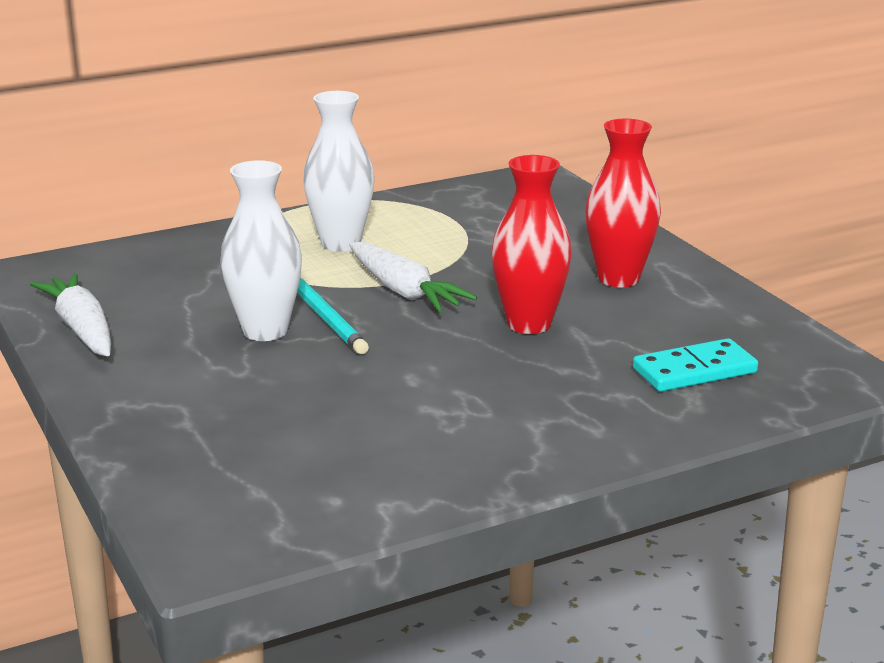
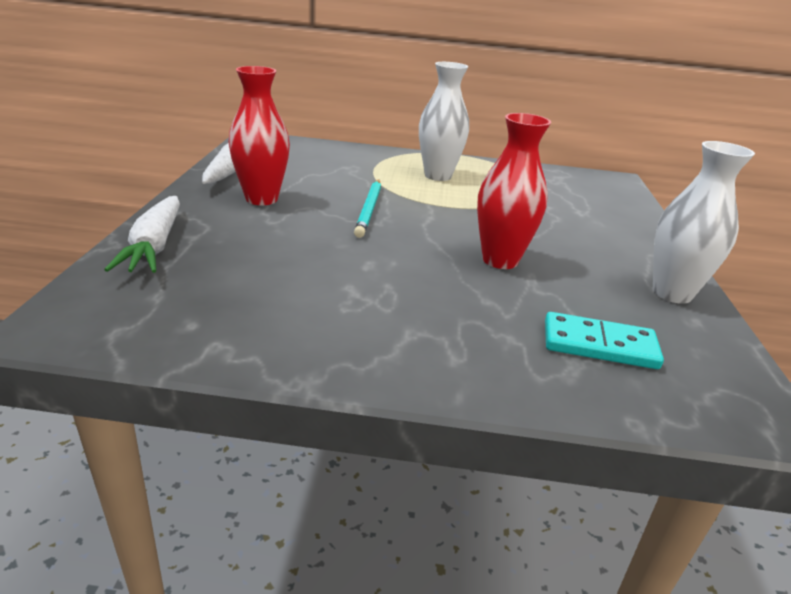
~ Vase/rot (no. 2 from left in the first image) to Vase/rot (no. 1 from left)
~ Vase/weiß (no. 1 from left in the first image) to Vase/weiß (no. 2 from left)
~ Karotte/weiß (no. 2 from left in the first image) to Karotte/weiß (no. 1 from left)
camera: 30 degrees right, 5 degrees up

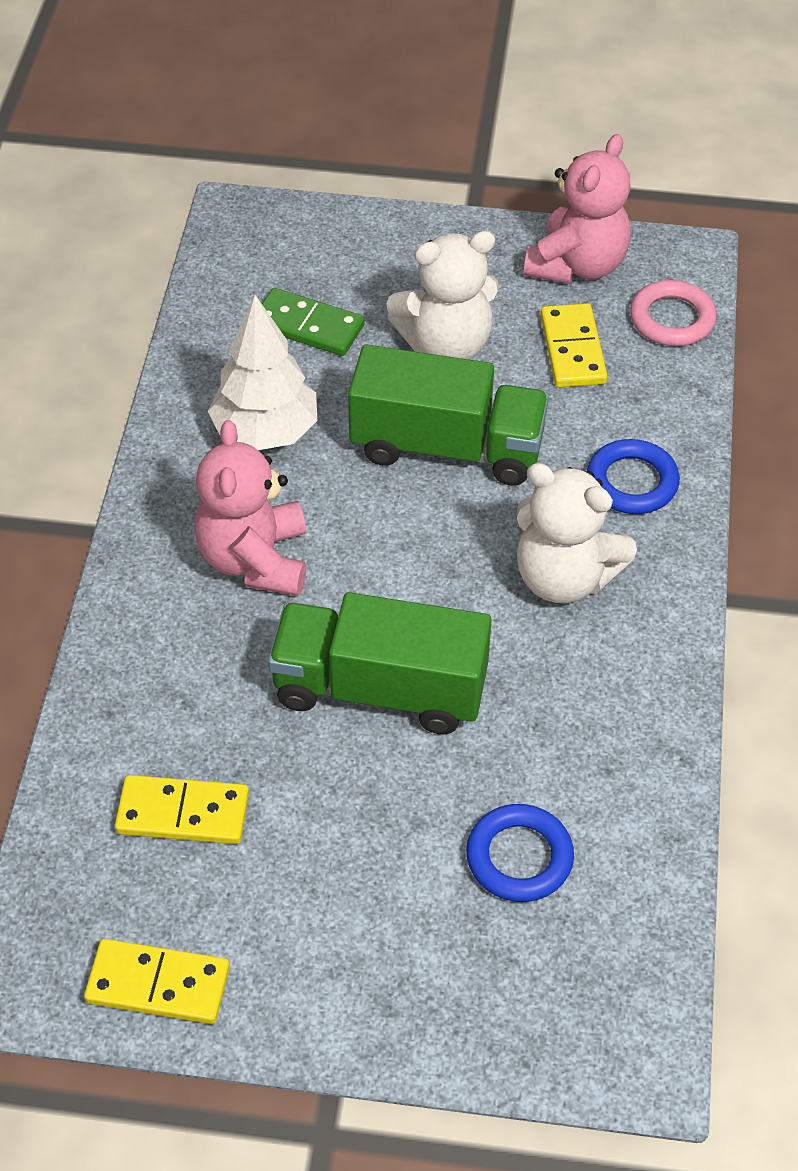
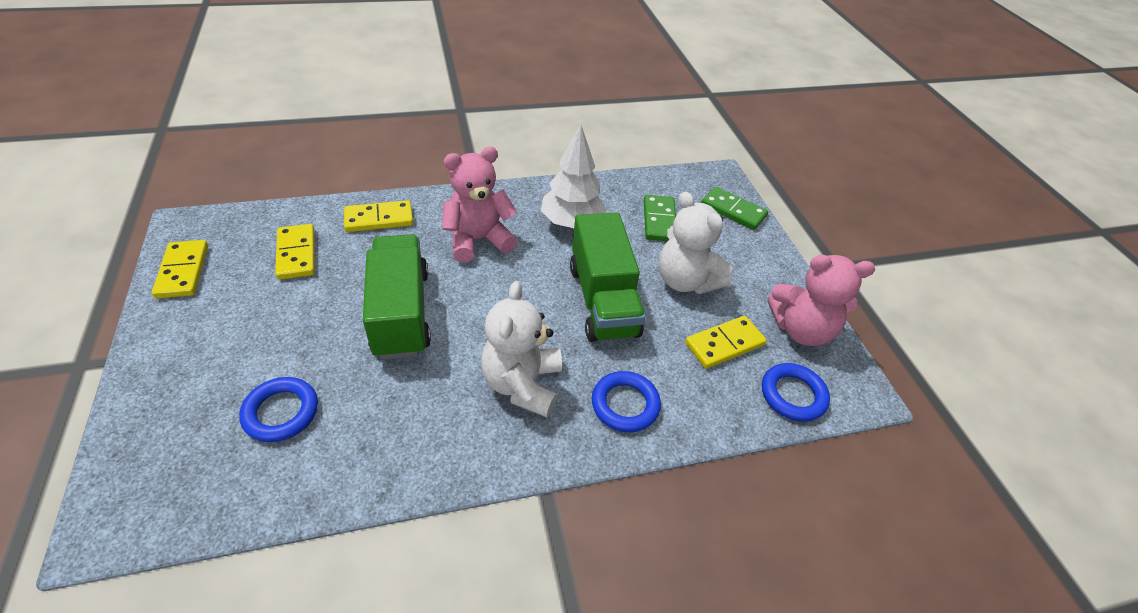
~ Ring/rosa to Ring/blau (no. 3 from left)
+ Dominostein/grün (no. 2 from left)
+ Dominostein/gelb (no. 3 from left)
camera: 65 degrees right, 5 degrees down

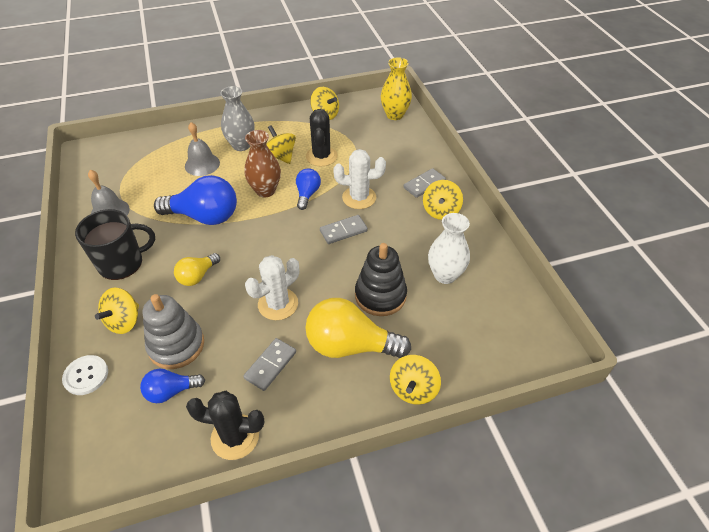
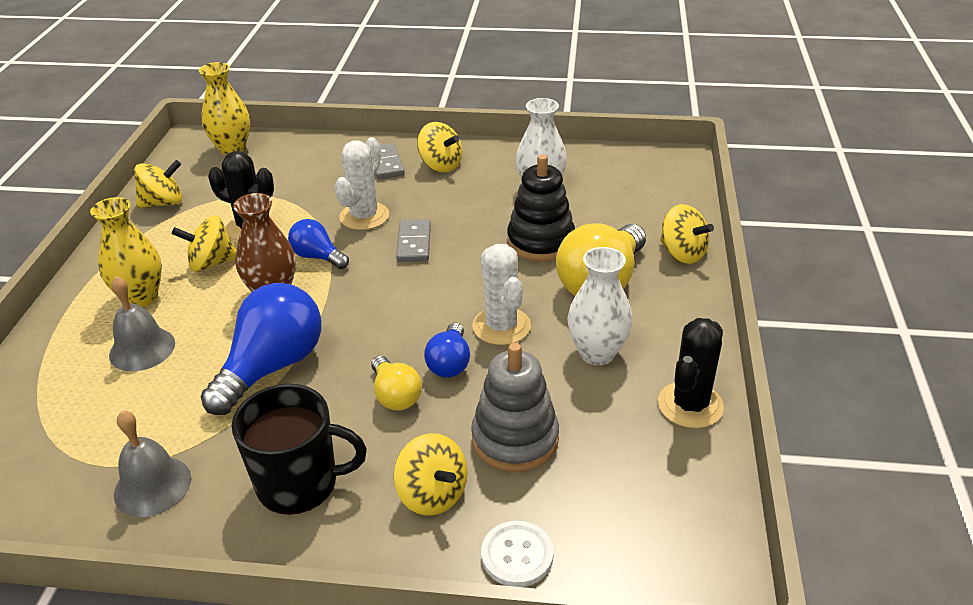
~ Vase/grau to Vase/gelb (no. 1 from left)
~ Tasse/schwarz 90 degrees clockwise
~ Dominostein/grau (no. 1 from left) to Vase/weiß (no. 2 from left)
~ Glühbirne/blau (no. 1 from left in the first image) to Glühbirne/blau (no. 3 from left)
camera: 65 degrees left, 10 degrees down

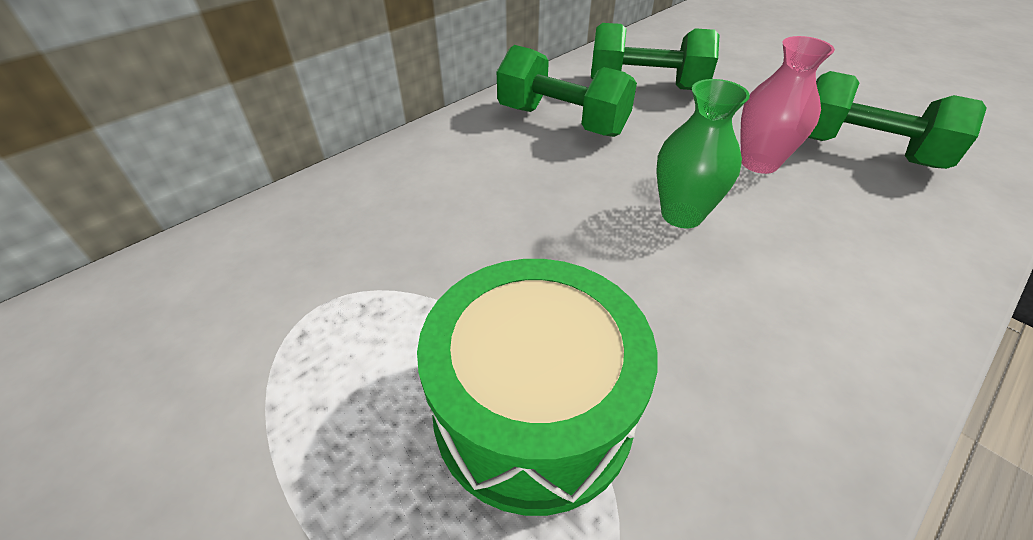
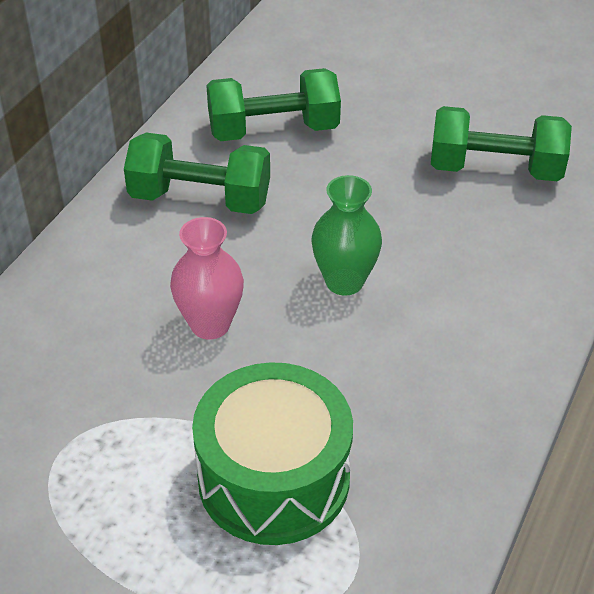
~ Vase/rosa
camera: 20 degrees left, 0 degrees up

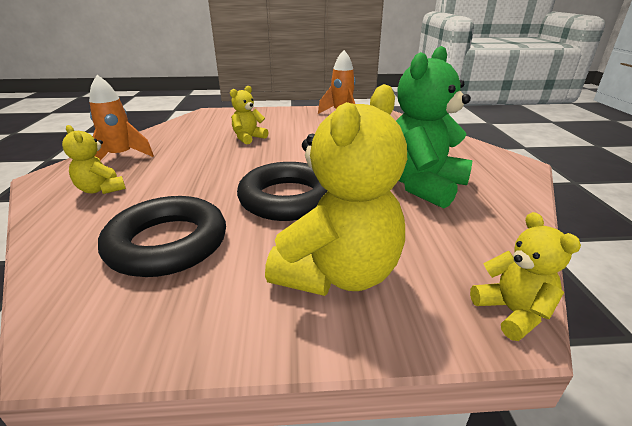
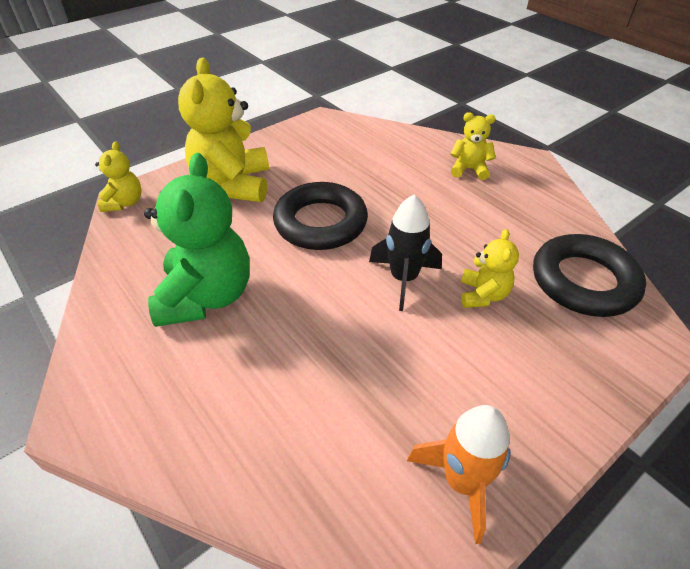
- Rakete/orange (no. 1 from left)
~ Ring/schwarz (no. 1 from left in the first image) to Ring/schwarz (no. 2 from left)
~ Teddybär/gelb (no. 4 from left in the first image) 120 degrees counterclockwise
+ Rakete/schwarz
camera: 145 degrees right, 15 degrees up

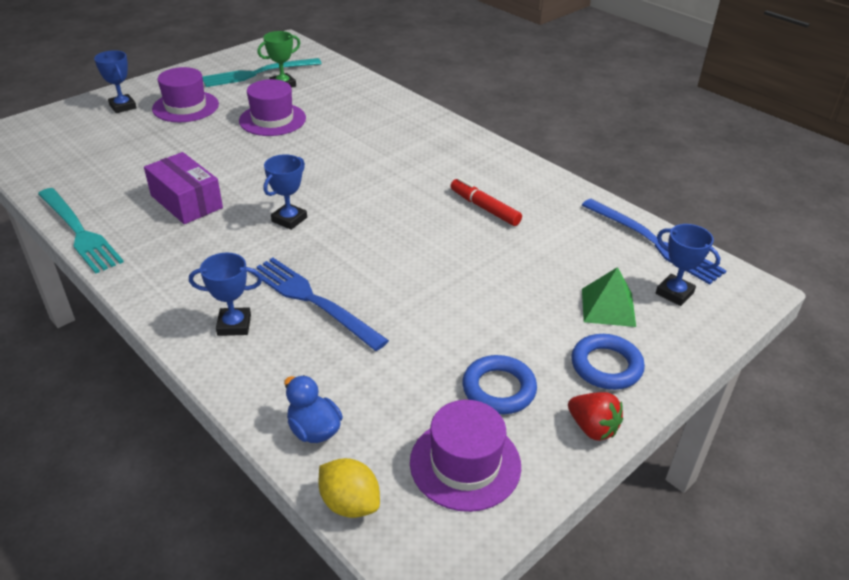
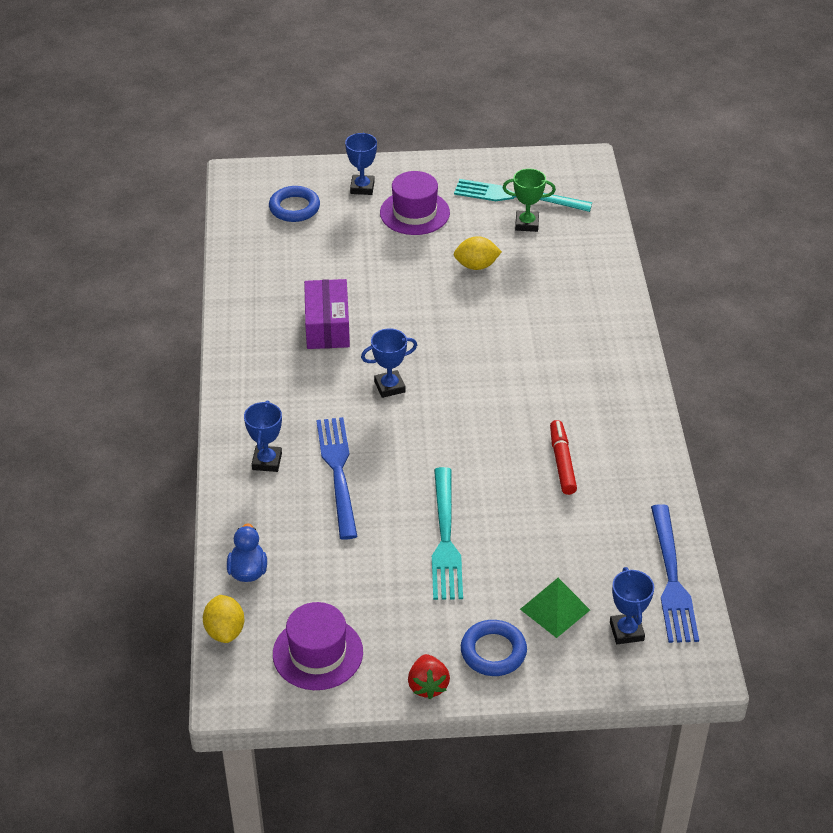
~ Hut/lila (no. 2 from left) to Zitrone/gelb (no. 2 from left)
~ Gabel/türkis (no. 1 from left)
~ Pokal/blau (no. 2 from left in the first image) 60 degrees clockwise
~ Ring/blau (no. 1 from left)
camera: 40 degrees right, 5 degrees up

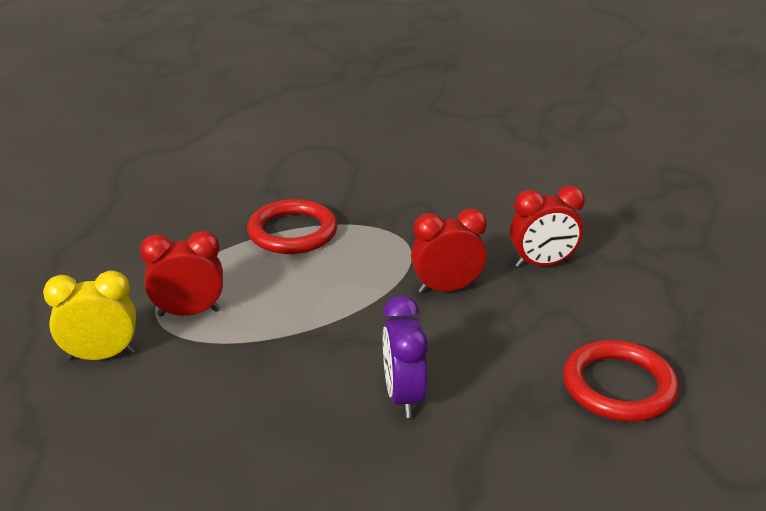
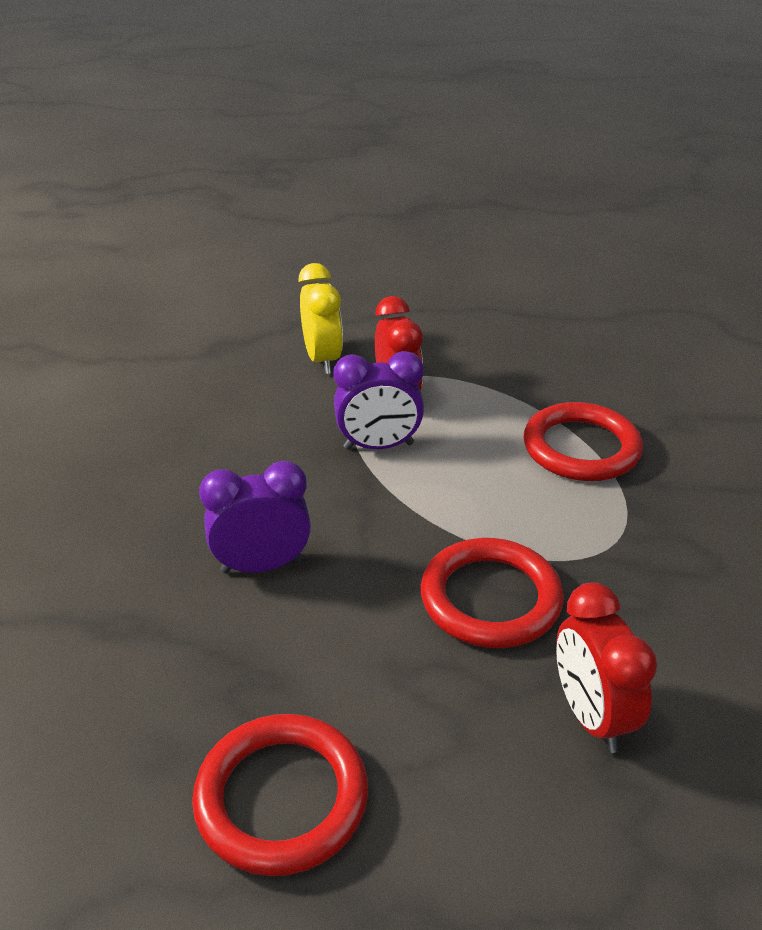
~ Wecker/rot (no. 2 from left) to Ring/rot (no. 2 from left)
+ Wecker/lila (no. 2 from left)
camera: 85 degrees right, 5 degrees up

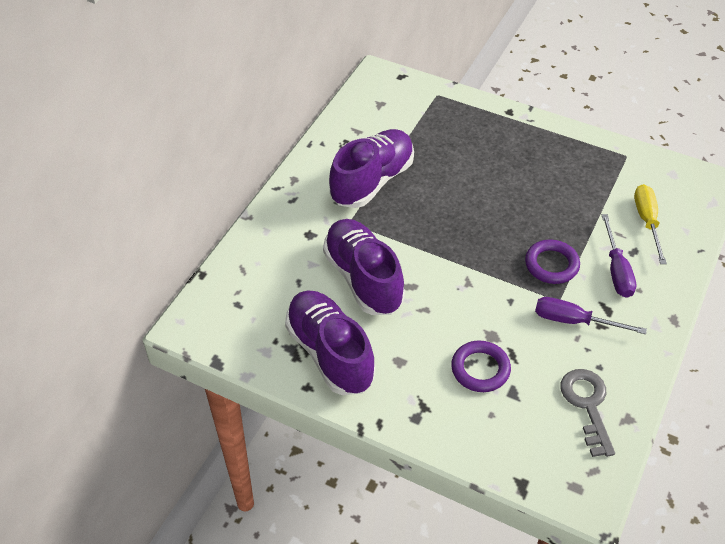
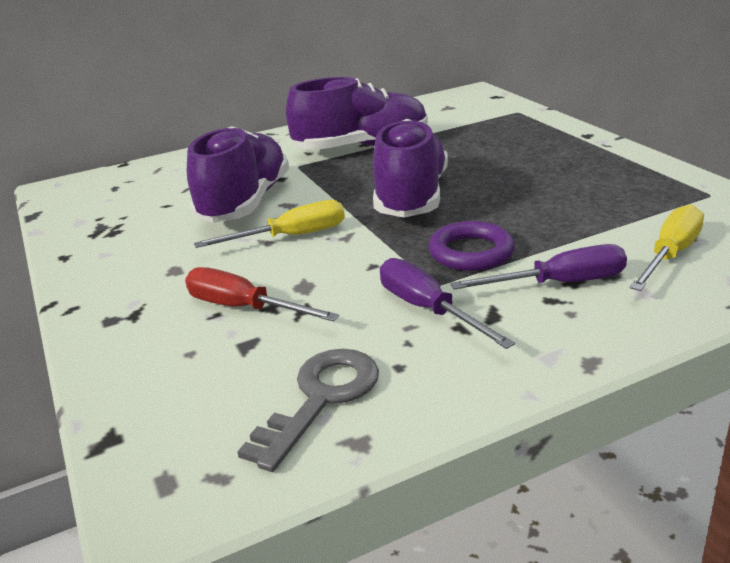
~ Schraubenzieher/lila (no. 2 from left) 135 degrees counterclockwise
~ Schuh/lila (no. 1 from left in the first image) to Schuh/lila (no. 3 from left)
~ Ring/lila (no. 1 from left) to Schraubenzieher/rot
+ Schraubenzieher/gelb (no. 1 from left)
camera: 40 degrees right, 20 degrees down

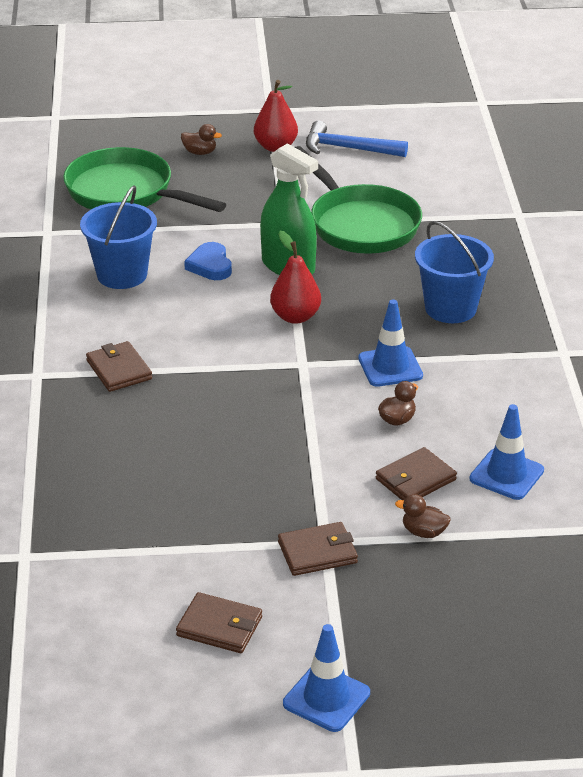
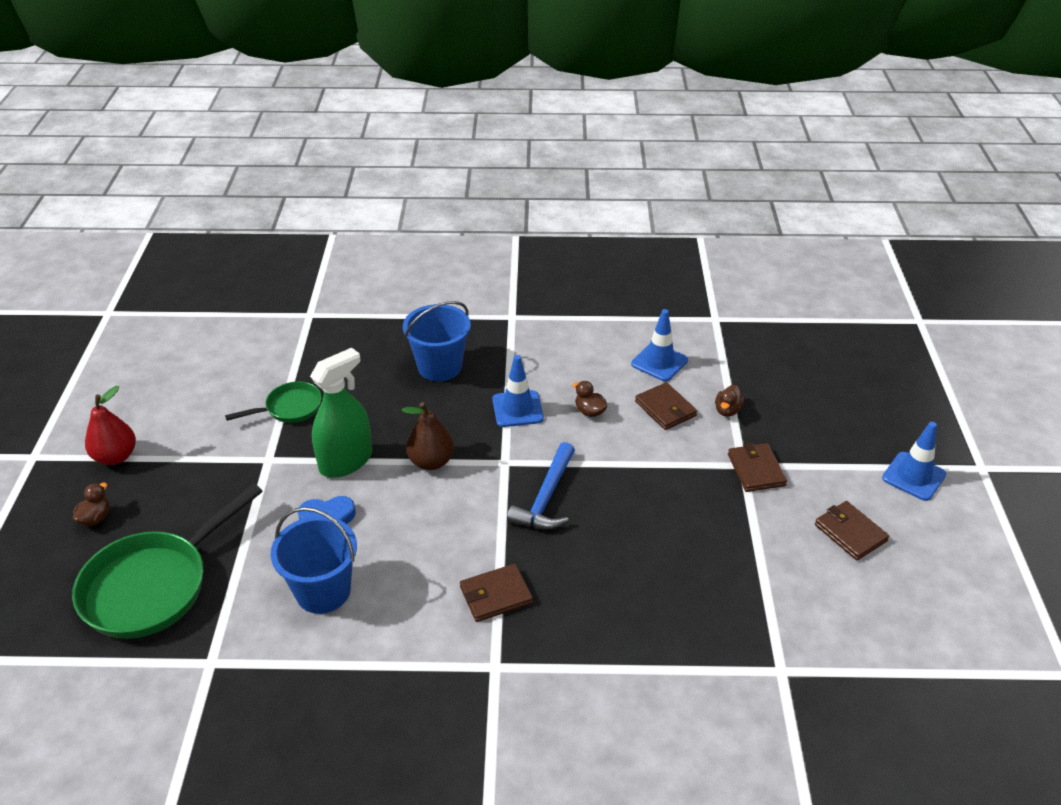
~ Hammer/blau
~ Pfanne/grün (no. 2 from left) x0.53
~ Birne/rot (no. 2 from left) to Birne/braun
~ Geldbörse/braun (no. 2 from left in the first image) 60 degrees counterclockwise
camera: 85 degrees left, 5 degrees up

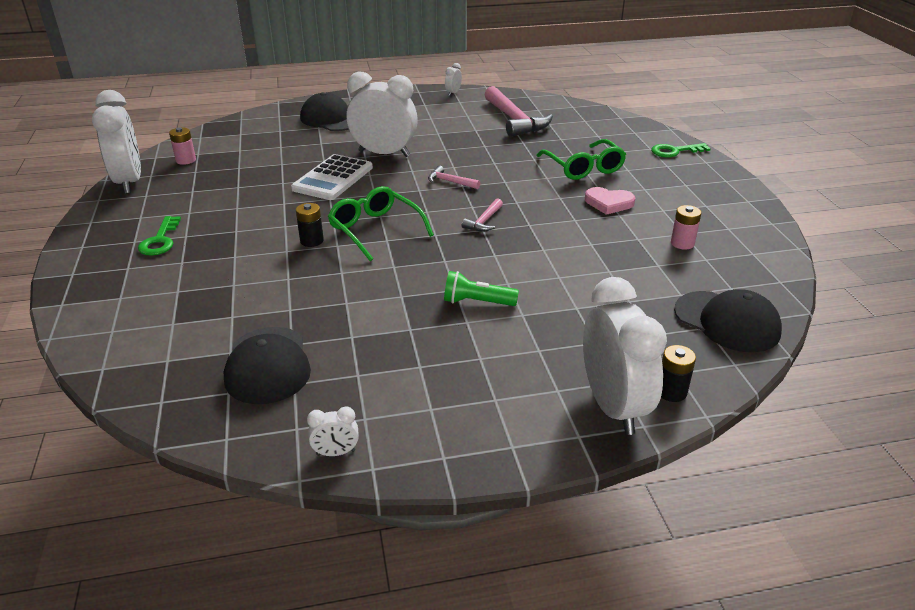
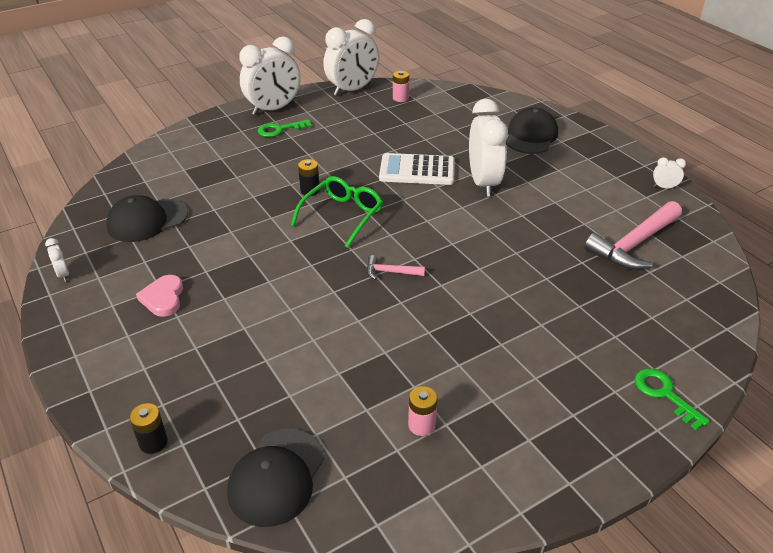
- Brille/grün (no. 2 from left)
- Hammer/rosa (no. 1 from left)
~ Herz/rosa
- Taschenlampe/grün
~ Wecker/weiß (no. 5 from left in the first image) to Wecker/weiß (no. 2 from left)
camera: 70 degrees right, 5 degrees up

